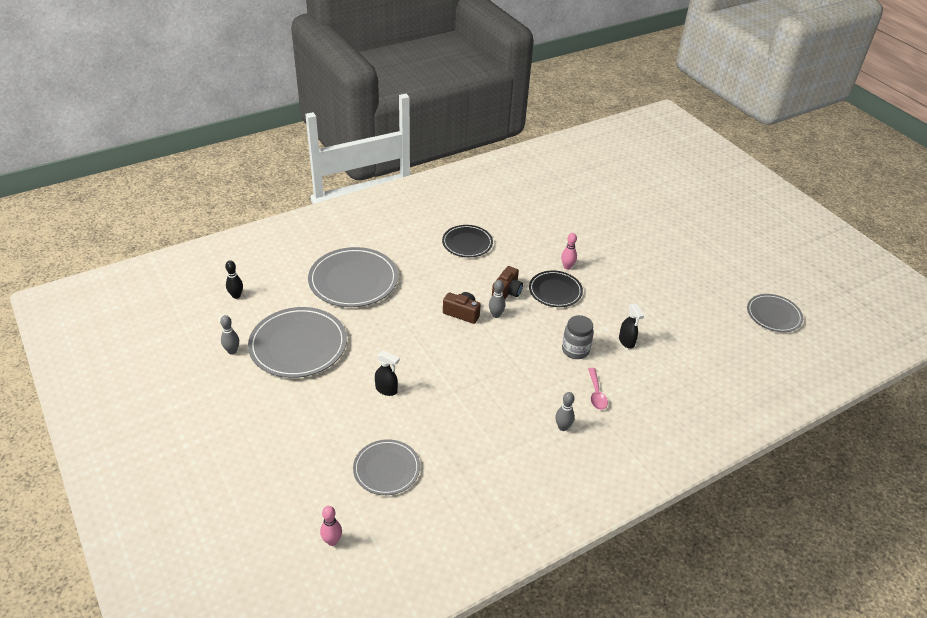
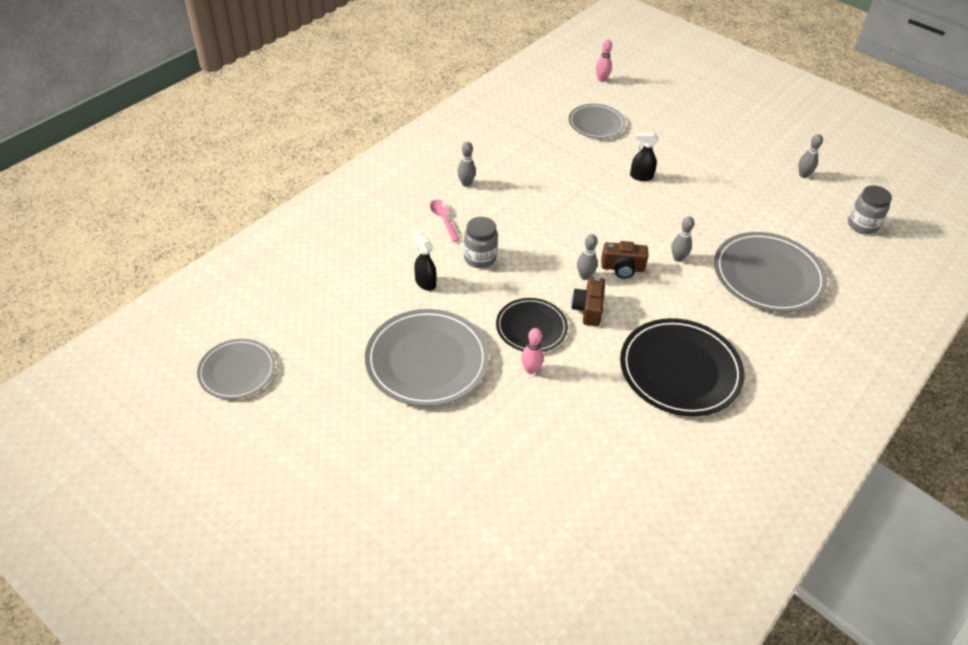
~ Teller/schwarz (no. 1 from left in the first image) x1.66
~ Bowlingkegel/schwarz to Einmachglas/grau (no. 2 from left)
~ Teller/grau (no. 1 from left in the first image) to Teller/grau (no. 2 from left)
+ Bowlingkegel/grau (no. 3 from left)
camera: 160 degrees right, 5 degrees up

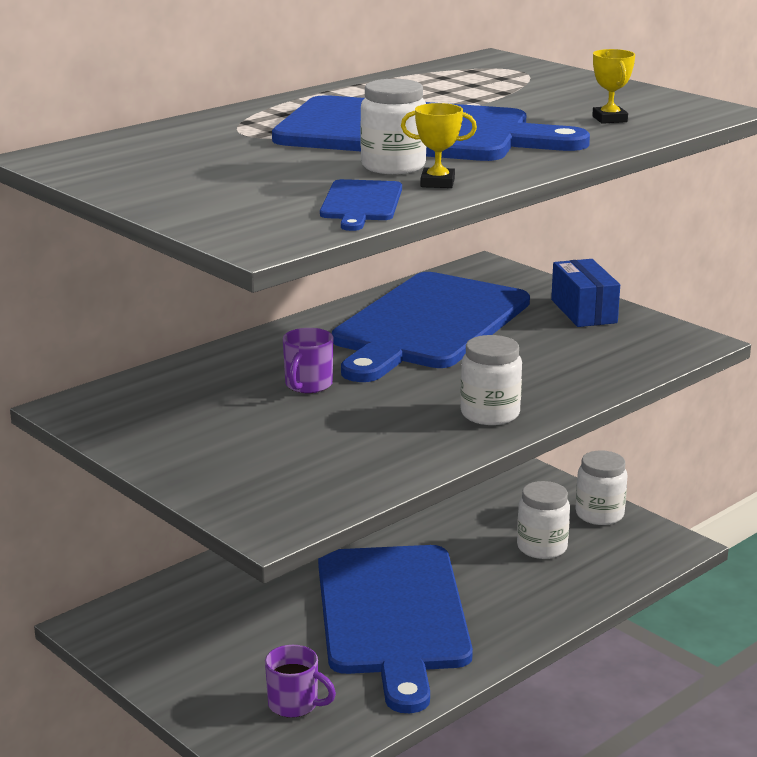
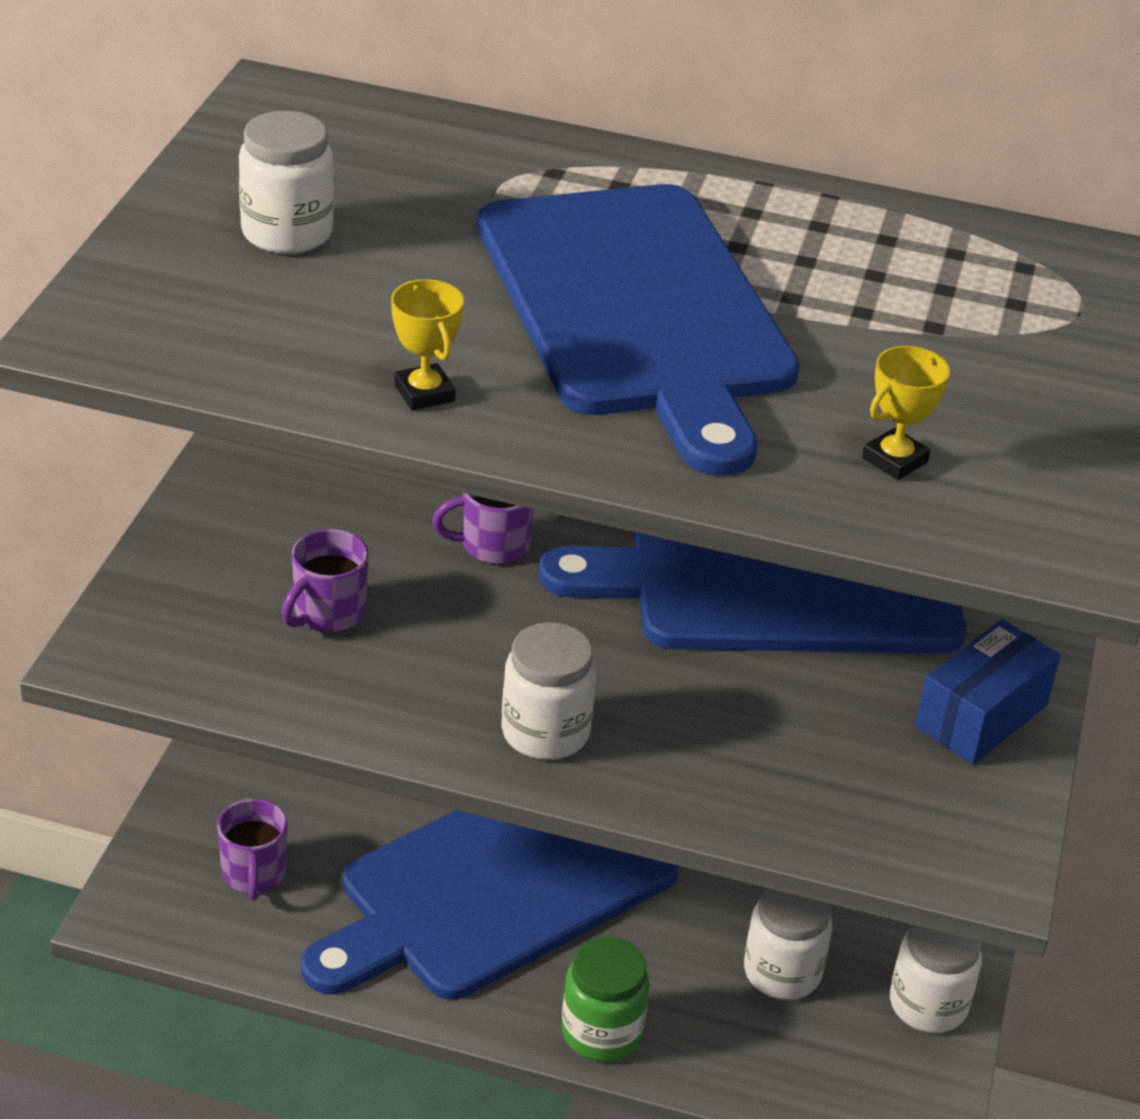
~ Einmachglas/weiß (no. 1 from left)
- Schneidebrett/blau (no. 1 from left)
+ Tasse/lila (no. 2 from left)
+ Einmachglas/grün
camera: 55 degrees right, 15 degrees up

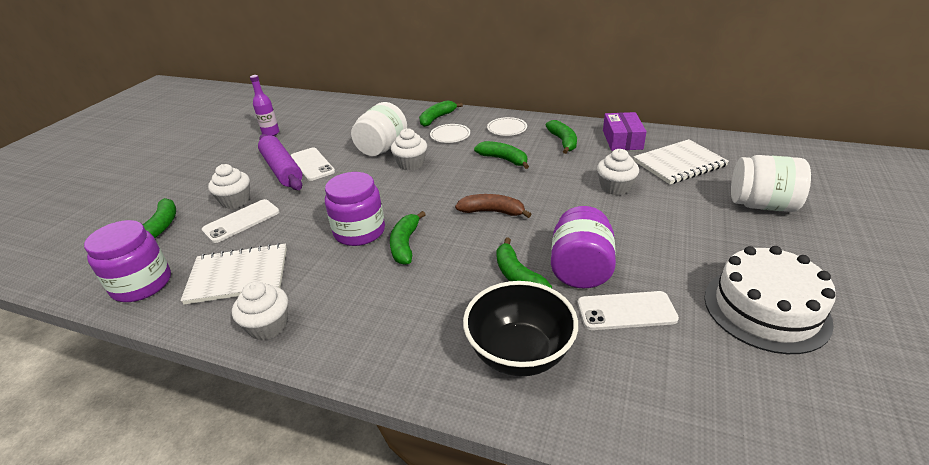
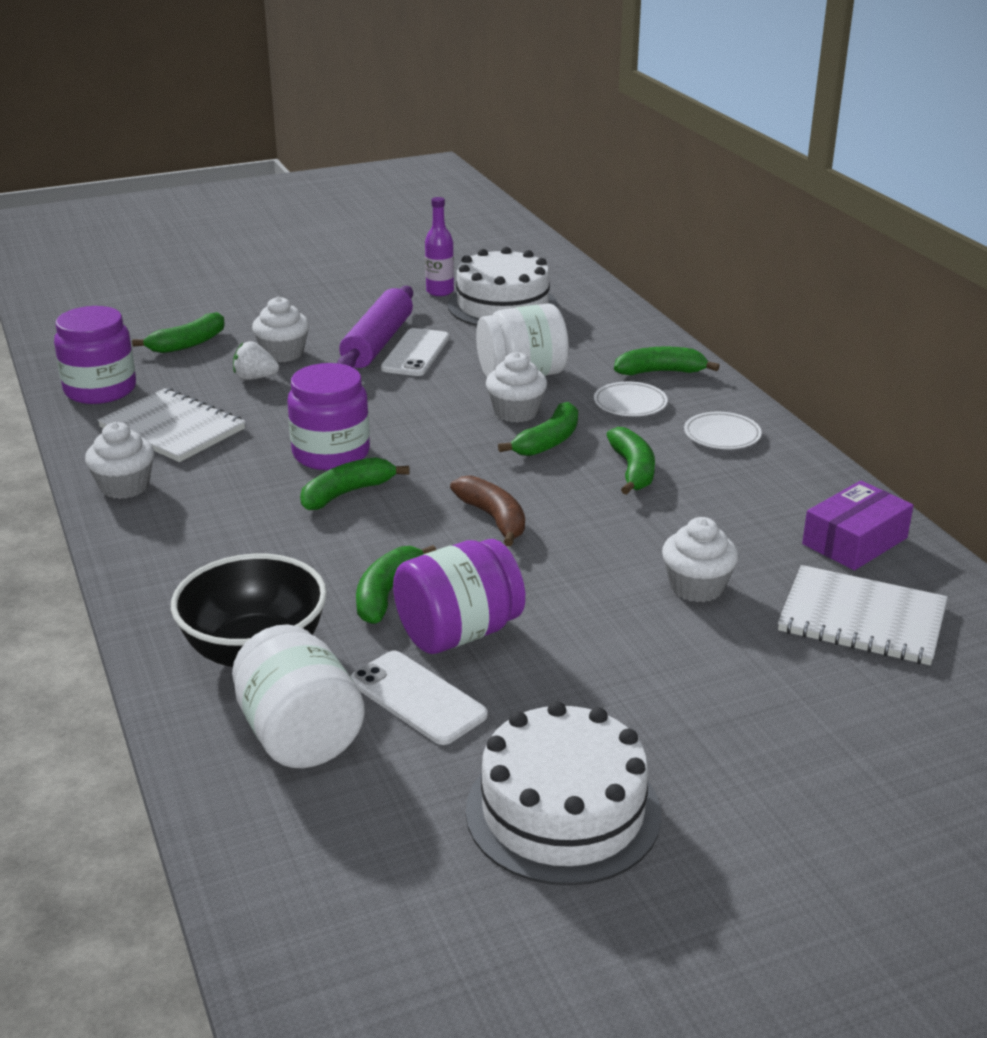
~ Banane/grün (no. 6 from left in the first image) to Banane/grün (no. 4 from left)
~ Einmachglas/weiß (no. 2 from left in the first image) to Einmachglas/weiß (no. 1 from left)
~ Handy/weiß (no. 1 from left) to Erdbeere/weiß
+ Kuchen/weiß (no. 1 from left)
camera: 45 degrees right, 5 degrees down

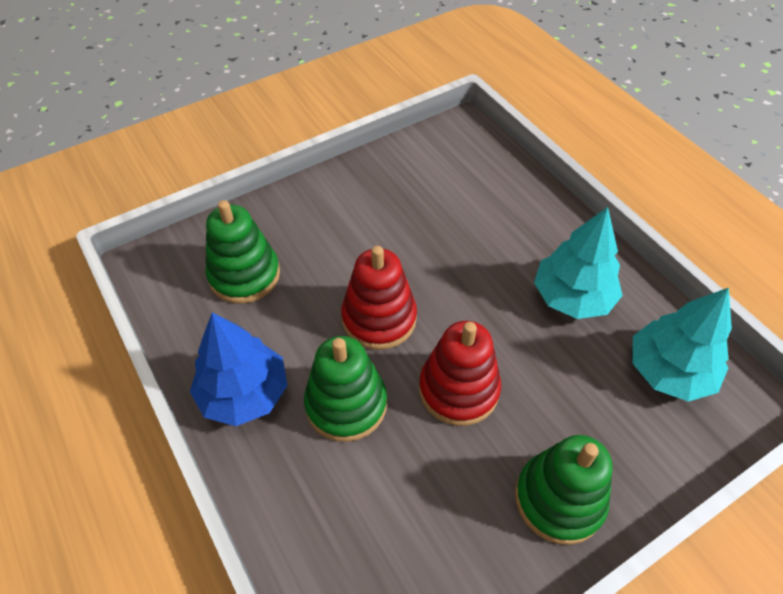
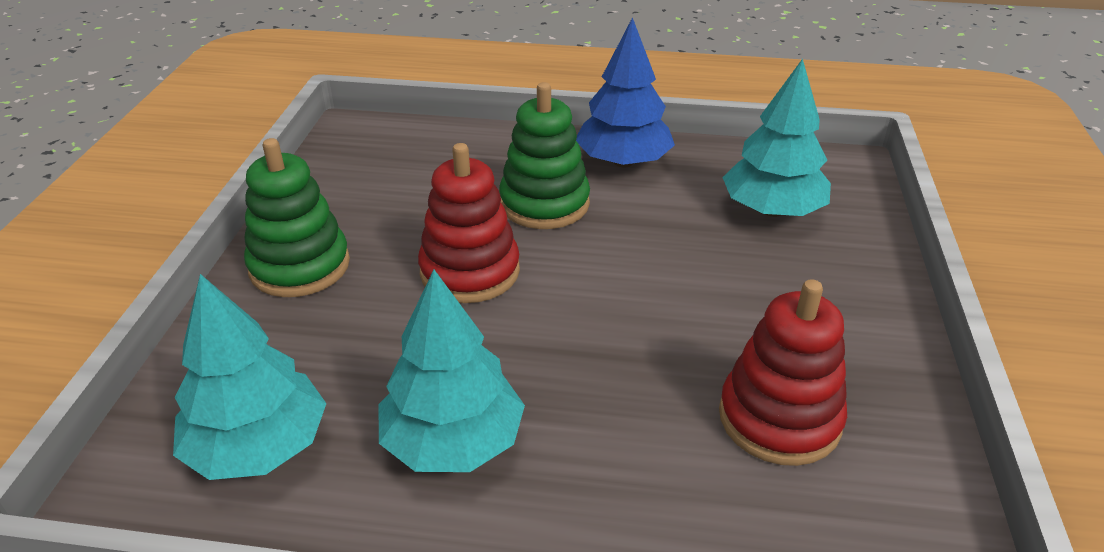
~ Stapelspielzeug/grün (no. 1 from left) to Baum/türkis (no. 3 from left)
~ Stapelspielzeug/rot (no. 1 from left in the first image) to Stapelspielzeug/rot (no. 2 from left)
camera: 130 degrees right, 15 degrees down

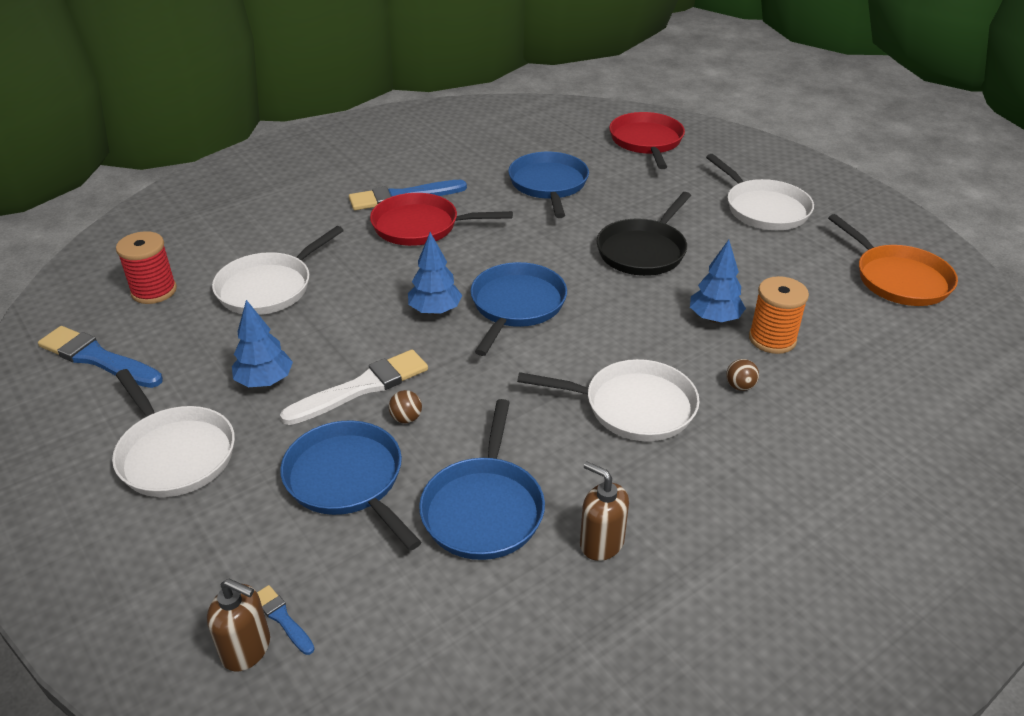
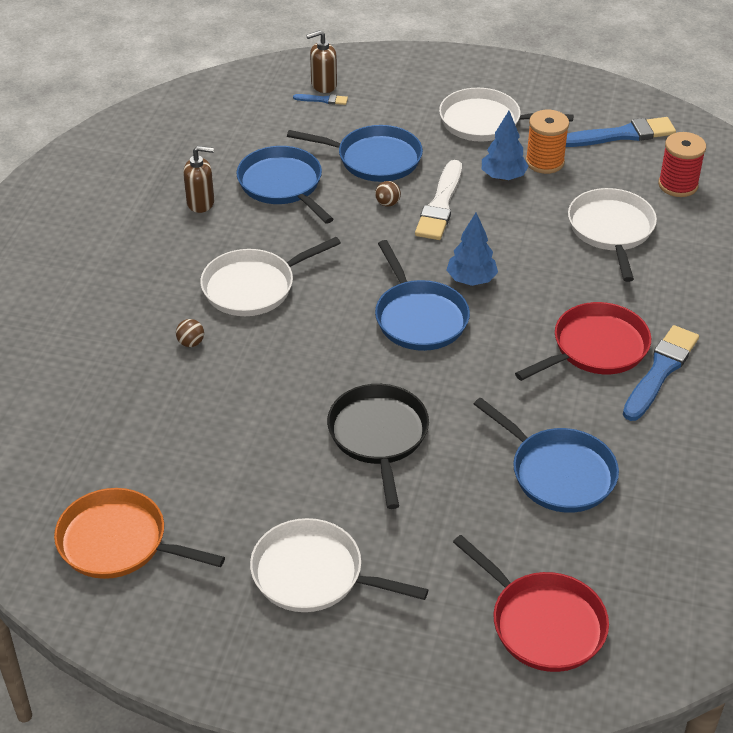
- Baum/blau (no. 3 from left)
~ Garnrolle/orange
camera: 140 degrees right, 5 degrees up

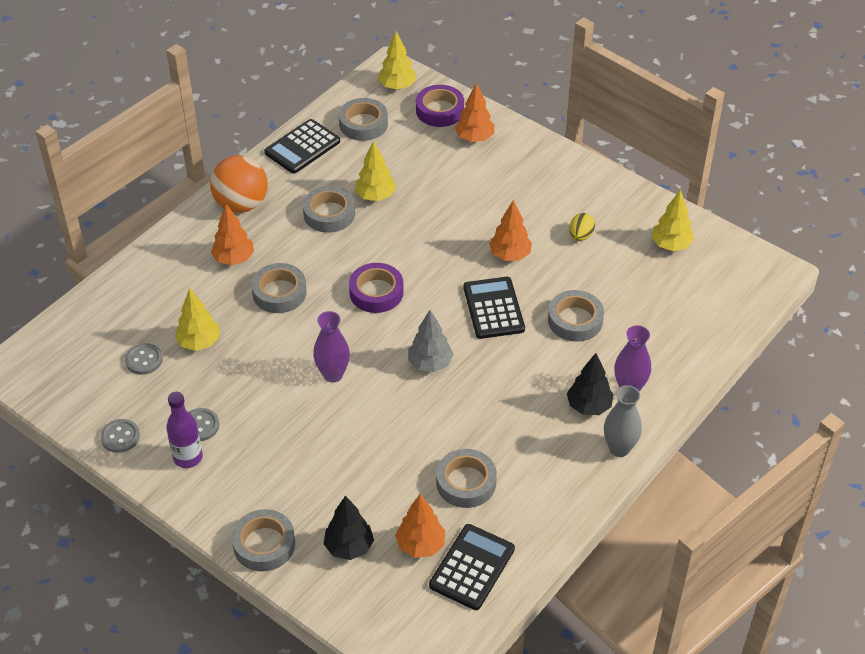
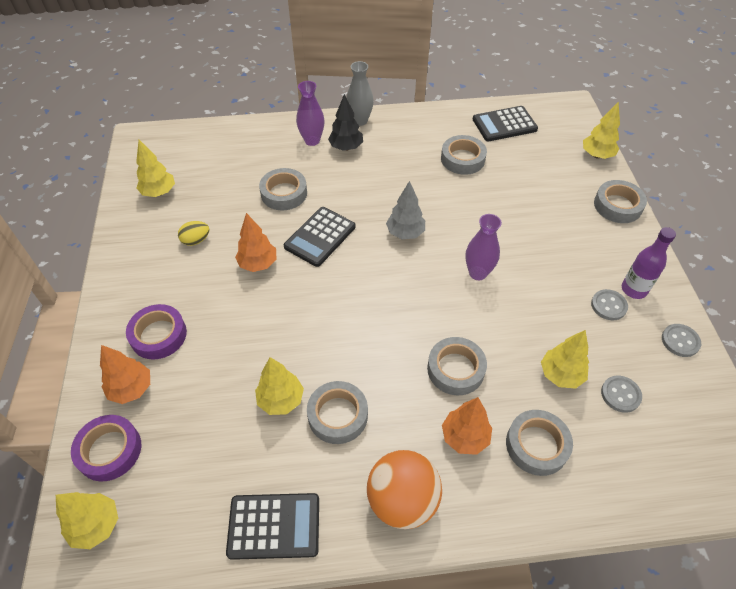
~ Klebeband/grau (no. 4 from left in the first image) to Klebeband/grau (no. 5 from left)
~ Klebeband/lila (no. 1 from left in the first image) to Klebeband/lila (no. 2 from left)
- Baum/orange (no. 2 from left)
- Baum/schwarz (no. 1 from left)
+ Baum/gelb (no. 5 from left)
camera: 135 degrees left, 5 degrees up

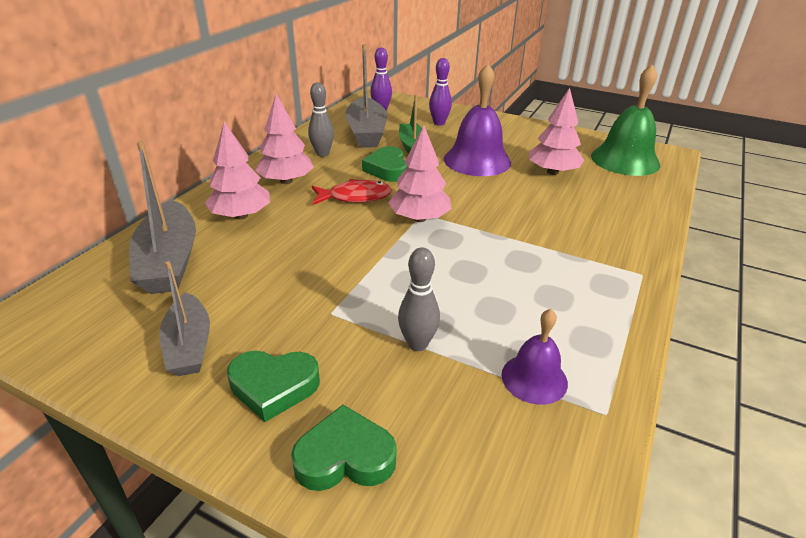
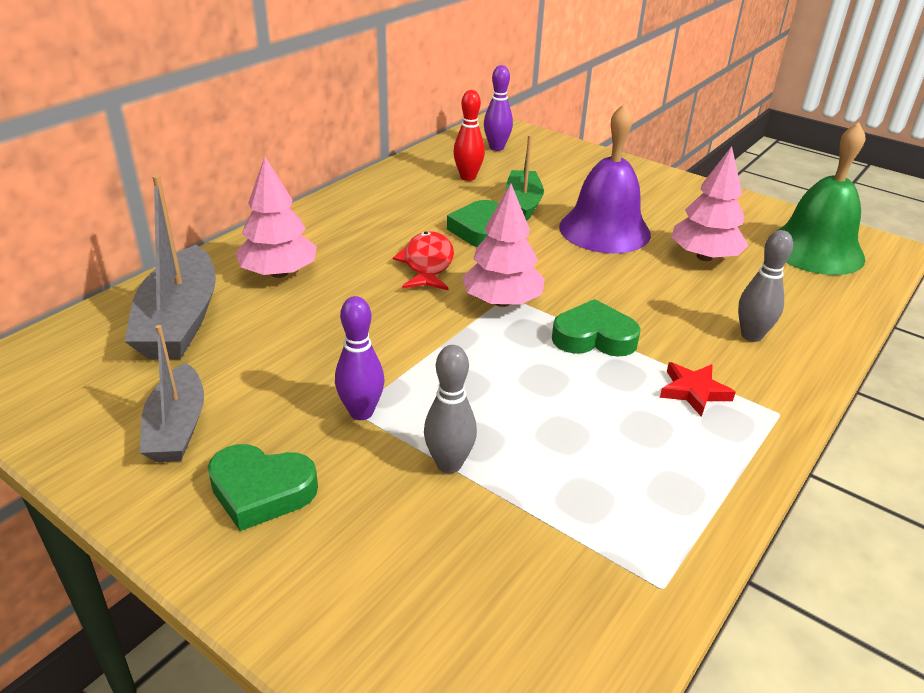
~ Boot/grau (no. 3 from left) to Bowlingkegel/rot
~ Bowlingkegel/lila (no. 2 from left in the first image) to Bowlingkegel/lila (no. 1 from left)
~ Bowlingkegel/grau (no. 1 from left in the first image) to Bowlingkegel/grau (no. 2 from left)
- Baum/rosa (no. 2 from left)
~ Fisch/rot 90 degrees counterclockwise
- Glocke/lila (no. 2 from left)
~ Herz/grün (no. 2 from left in the first image) to Herz/grün (no. 3 from left)
+ Stern/rot
camera: 10 degrees right, 0 degrees up

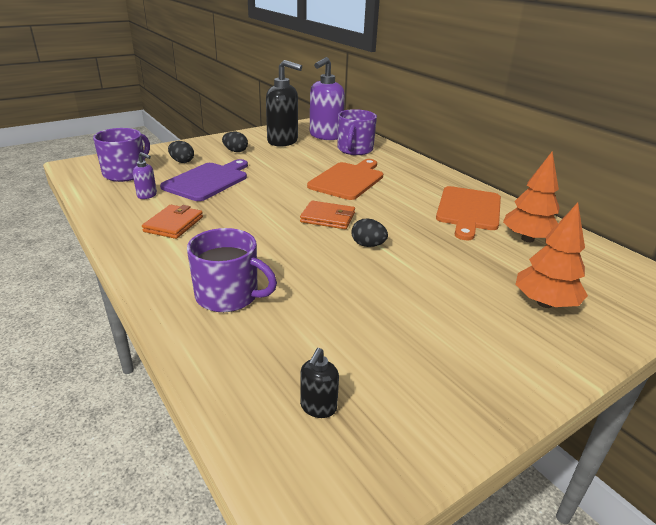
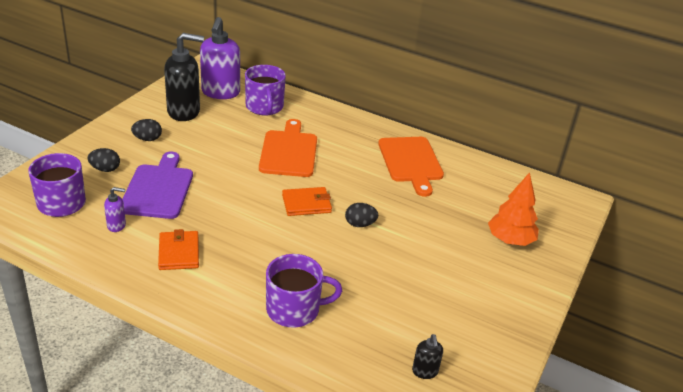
- Baum/orange (no. 1 from left)
camera: 30 degrees left, 5 degrees up

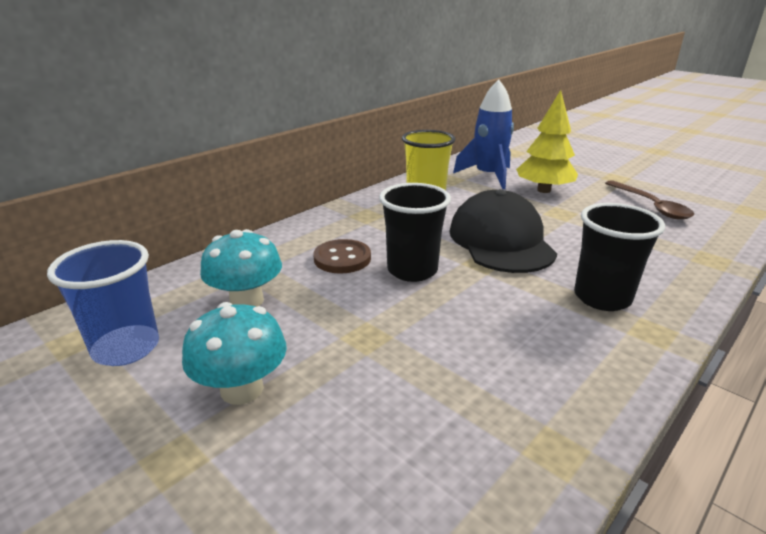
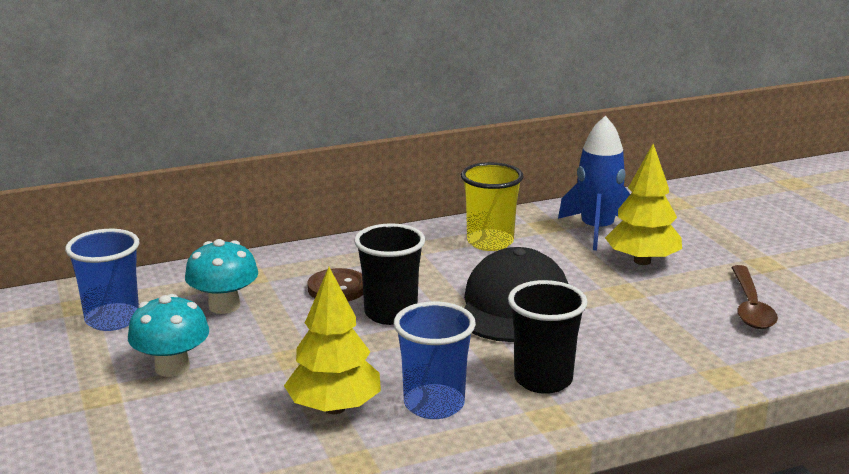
+ Baum/gelb (no. 1 from left)
+ Becher/blau (no. 2 from left)
camera: 25 degrees right, 5 degrees down

